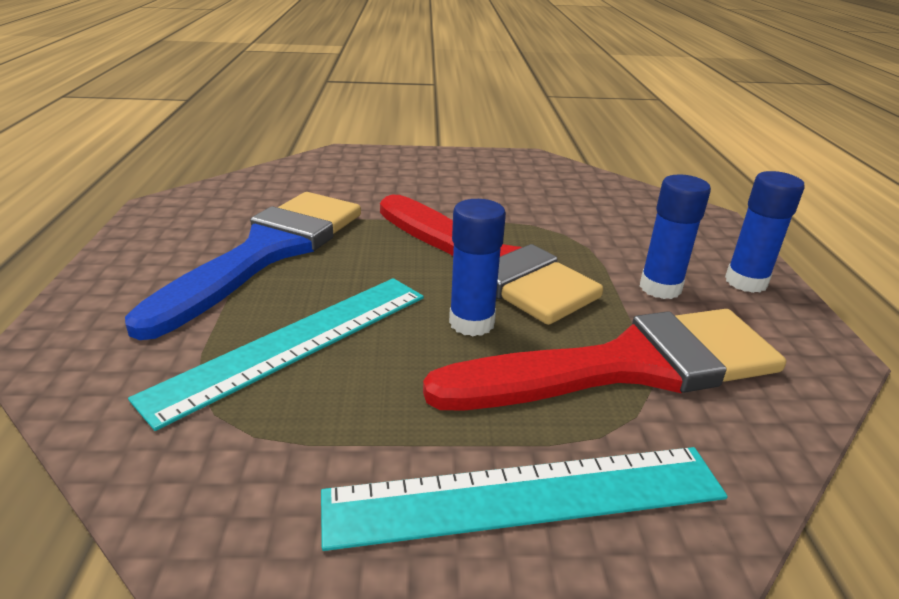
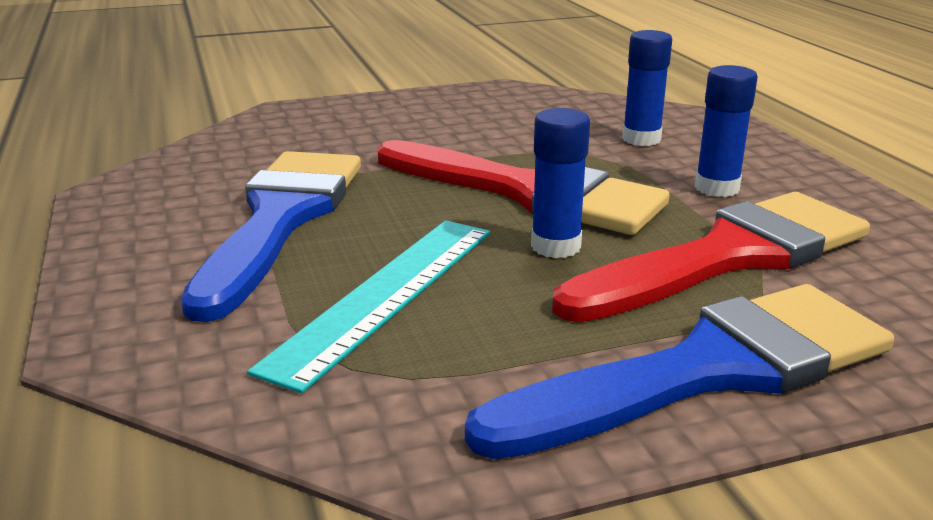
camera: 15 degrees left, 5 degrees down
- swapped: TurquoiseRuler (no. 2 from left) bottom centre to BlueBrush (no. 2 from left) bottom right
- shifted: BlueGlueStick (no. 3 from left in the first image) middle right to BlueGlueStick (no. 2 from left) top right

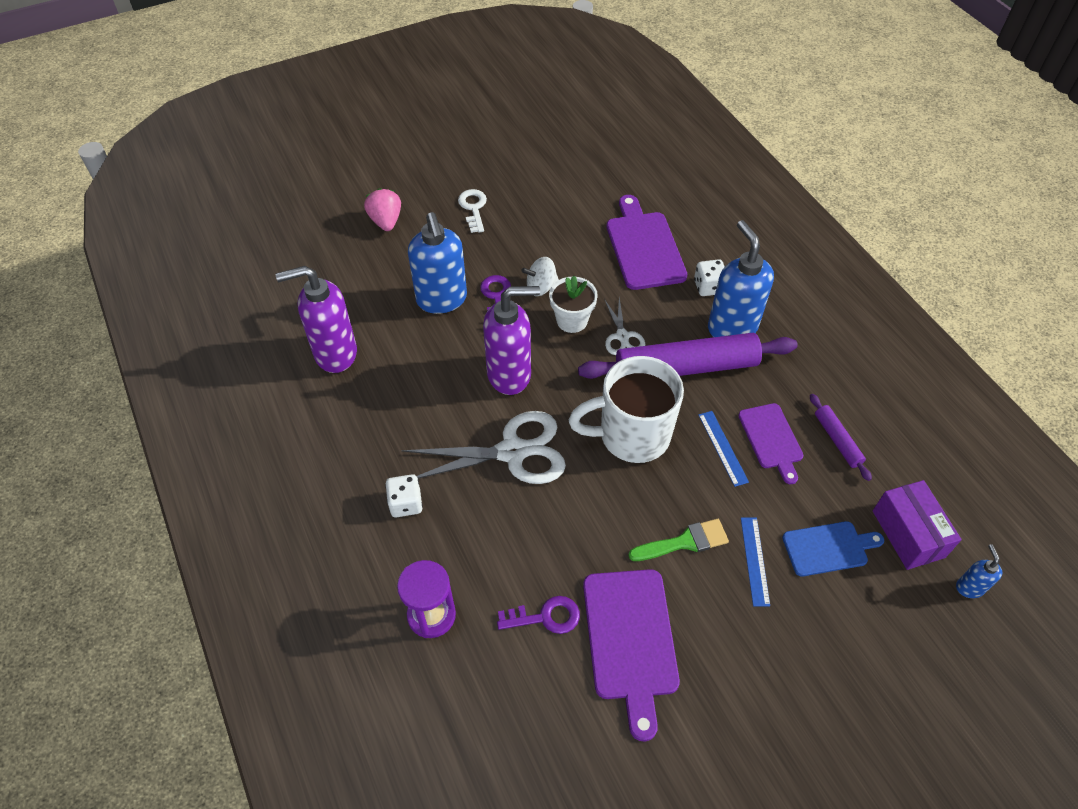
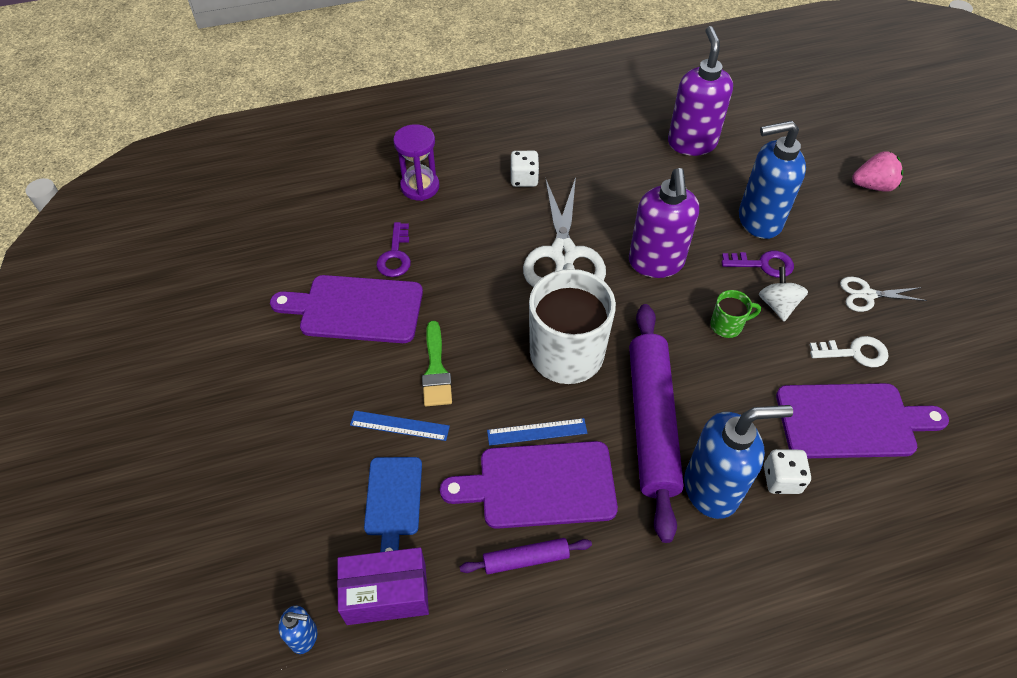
camera: 100 degrees right, 0 degrees up
- scaled: PurpleCuttingBoard (no. 3 from left in the first image) middle right = bottom centre x1.61
- swapped: WhiteFlowerPot centre to GreenMug middle right
- shifted: WhiteKey top centre to middle right
- shifted: WhiteScissors (no. 2 from left) centre to middle right

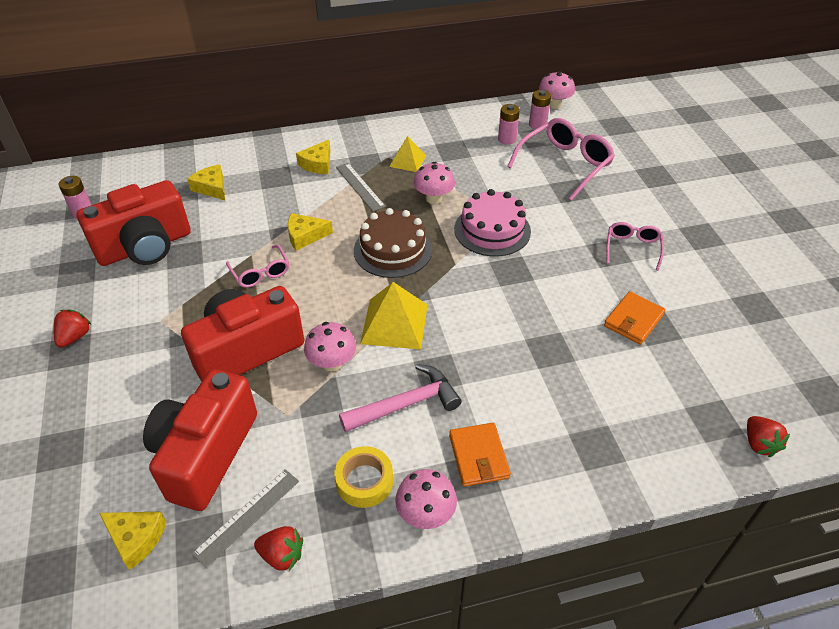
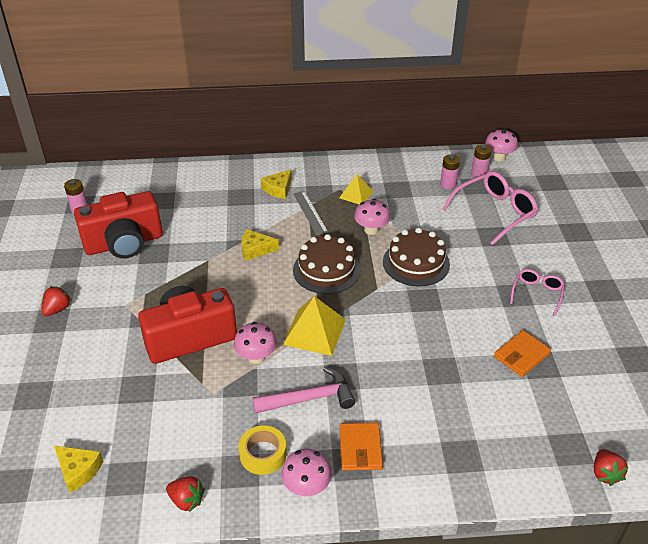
camera: 10 degrees right, 5 degrees down
- repainted: PinkCake centre to BrownCake (no. 2 from left) centre
- gone: RedCamera (no. 2 from left) bottom left
- gone: YellowCheese (no. 2 from left) top left
- gone: GreyRuler (no. 1 from left) bottom left
- gone: PinkGlasses (no. 1 from left) middle left

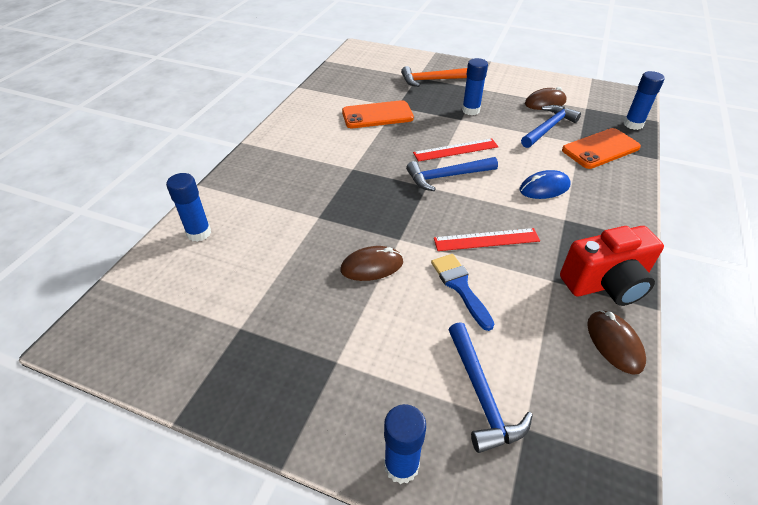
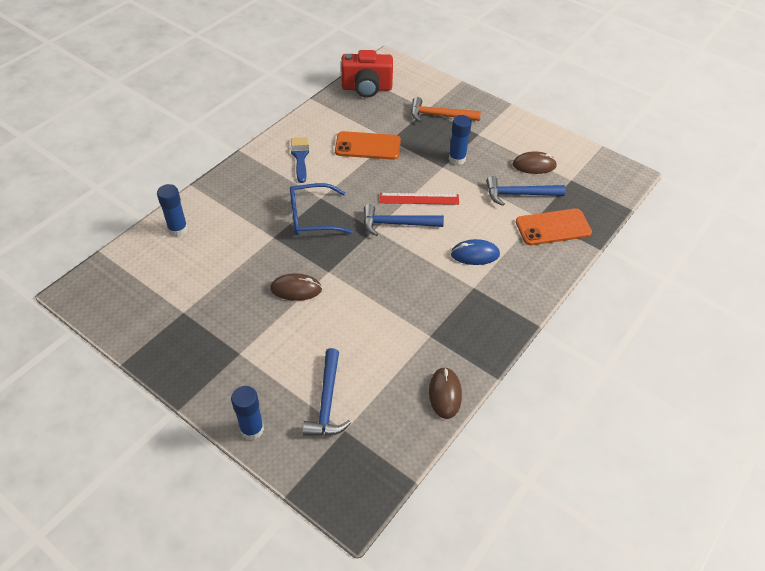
camera: 15 degrees right, 5 degrees up
- new: BlueGlasses centre
- shifted: BlueBrush centre to top centre
- shifted: RedCamera middle right to top centre
- rotated: BlueHammer (no. 3 from left) top right = middle right 150 degrees counterclockwise
- gone: RedRuler (no. 2 from left) centre
- gone: BlueGlueStick (no. 4 from left) top right

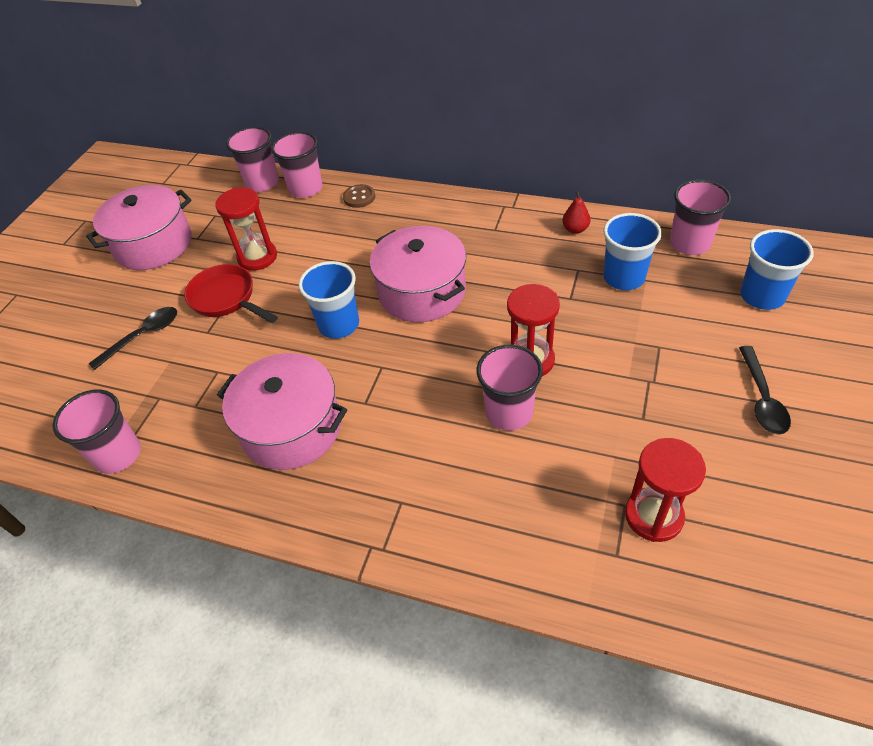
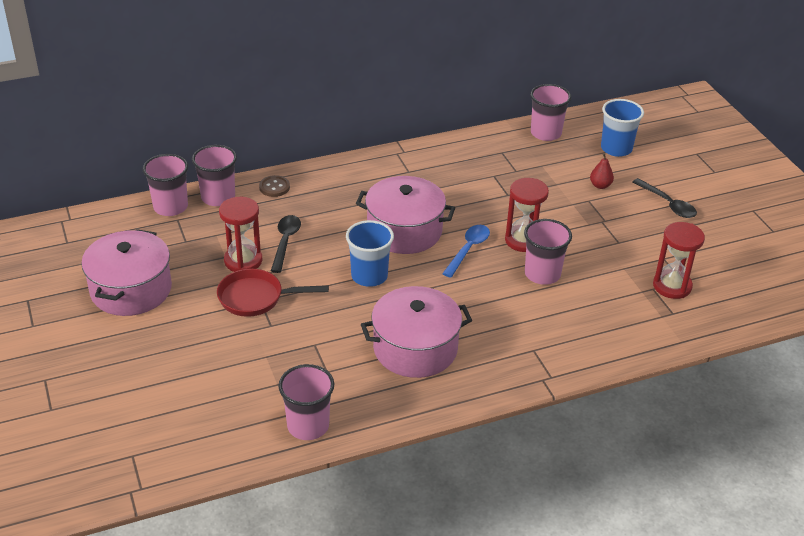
camera: 45 degrees left, 10 degrees down
- shifted: BlackSpoon (no. 1 from left) middle left to centre
- new: BlueSpoon centre
- shifted: RedPear top centre to top right
- gone: BlueCup (no. 2 from left) middle right

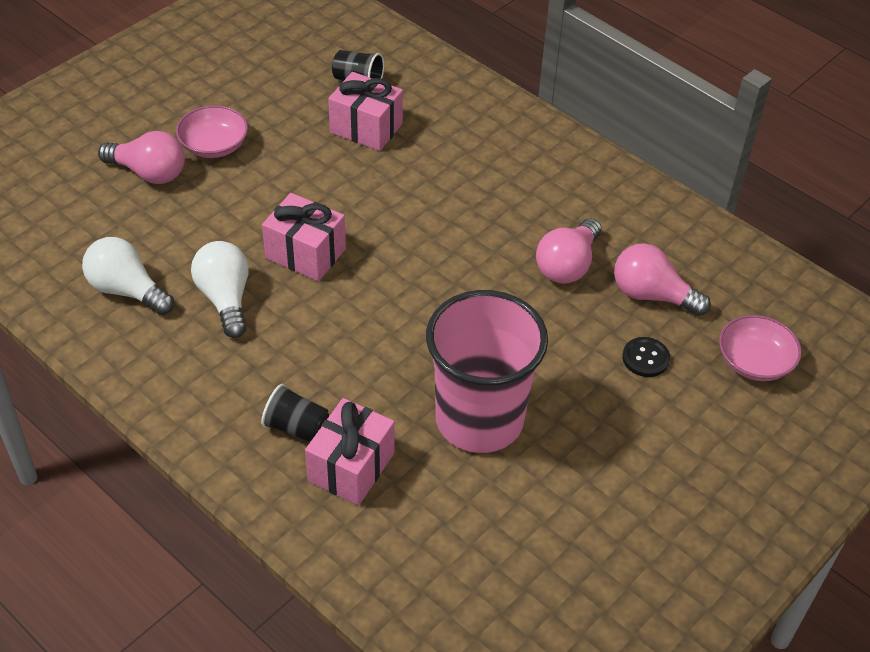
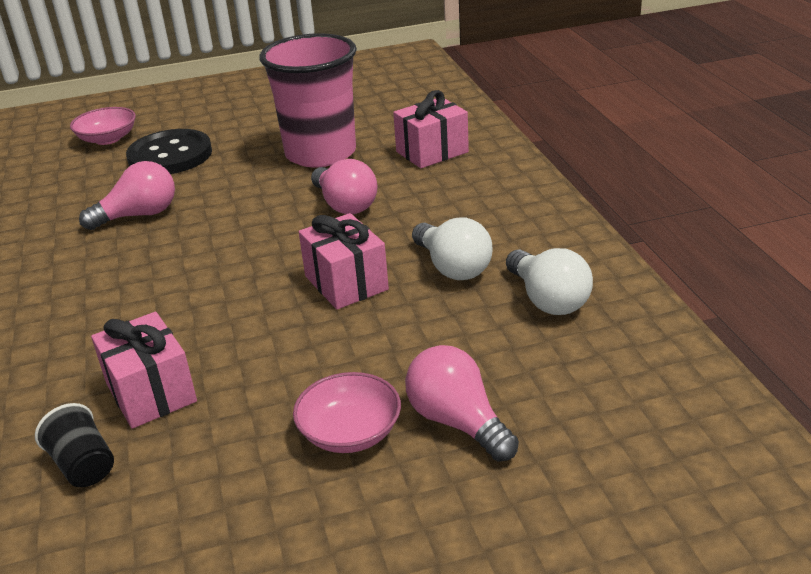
camera: 145 degrees left, 15 degrees down
- scaled: BlackButton middle right = top left x2.14
- shifted: PinkLightBulb (no. 3 from left in the first image) middle right to PinkLightBulb (no. 2 from left) top centre
- rotated: WhiteLightBulb (no. 2 from left in the first image) middle left = centre 45 degrees counterclockwise
- gone: BlackCup (no. 1 from left) centre

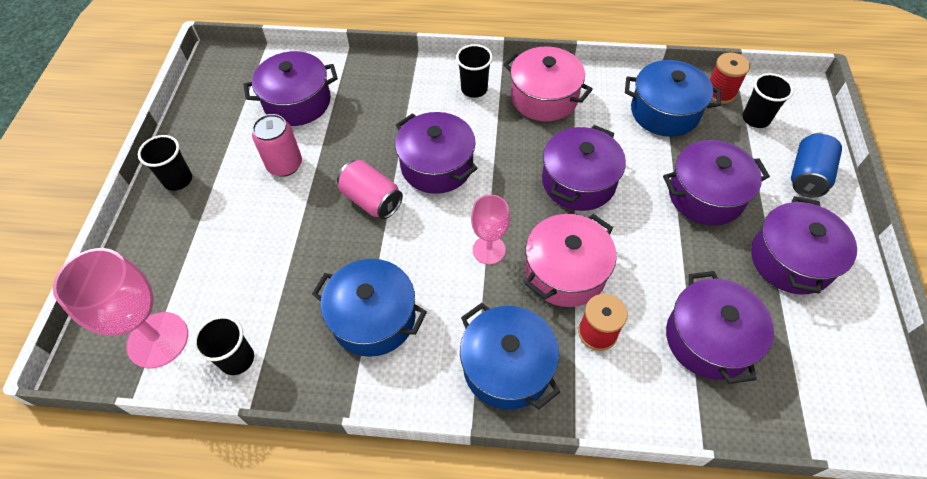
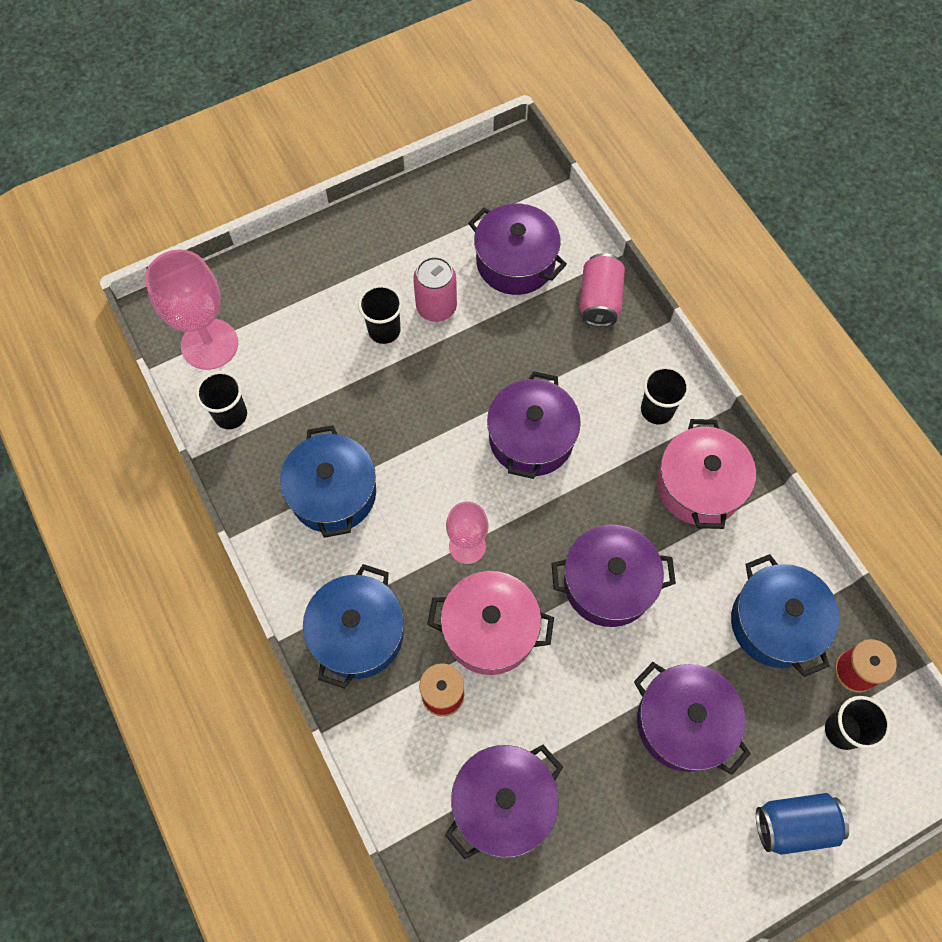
camera: 55 degrees right, 10 degrees up
- shifted: BlackCup (no. 1 from left in the first image) middle left to BlackCup (no. 2 from left) centre
- shifted: PinkCan (no. 2 from left) centre to top centre
- gone: PurplePot (no. 6 from left) middle right

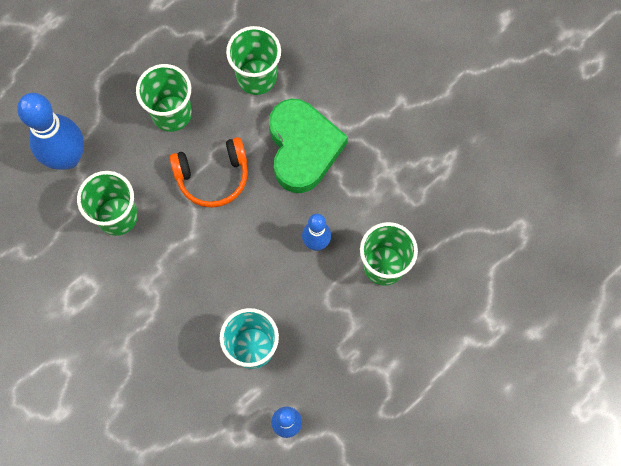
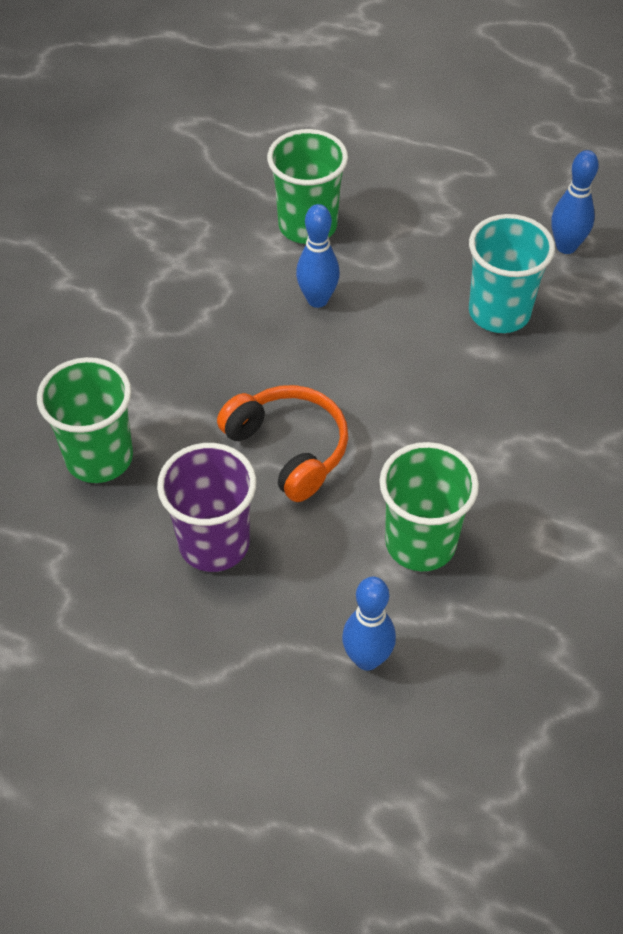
camera: 115 degrees left, 20 degrees down
- repainted: GreenCup (no. 2 from left) top left to PurpleCup middle left
- scaled: BlueBowlingPin (no. 1 from left in the first image) top left = bottom centre x0.56
- gone: GreenHeart top centre

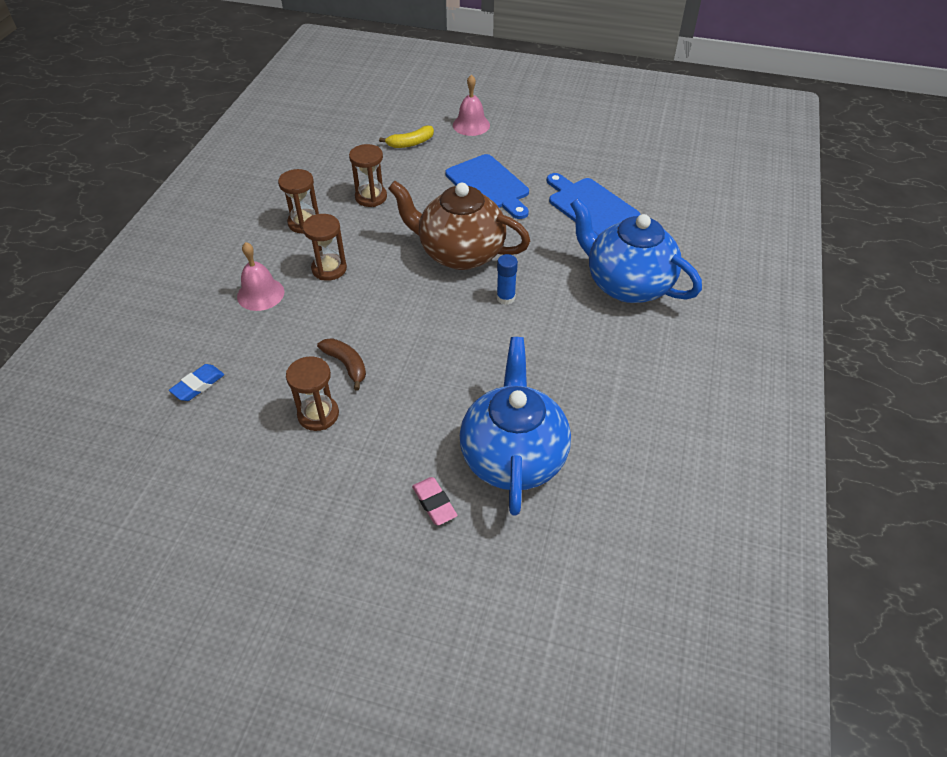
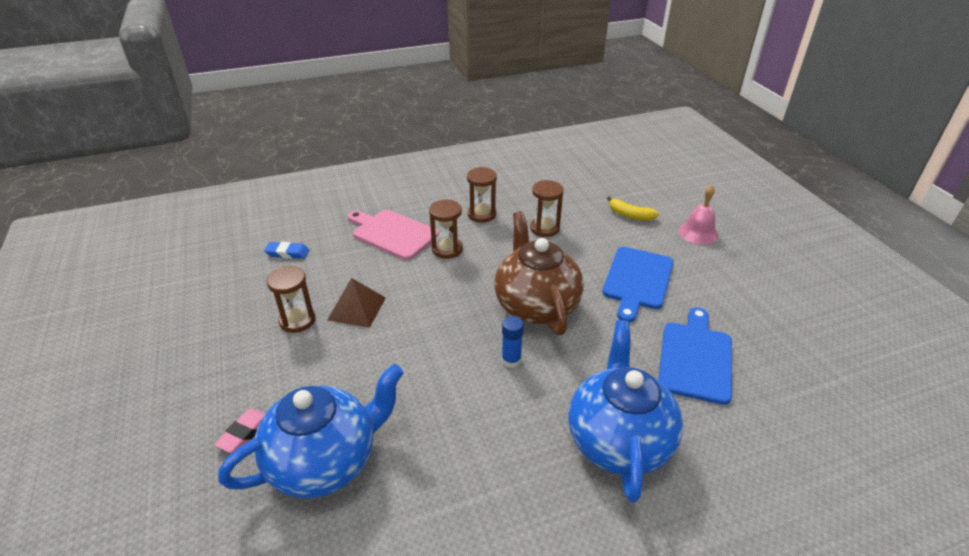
camera: 55 degrees right, 10 degrees down
- swapped: BrownBanana centre to BrownPyramid centre
- swapped: PinkBell (no. 1 from left) middle left to PinkCuttingBoard centre

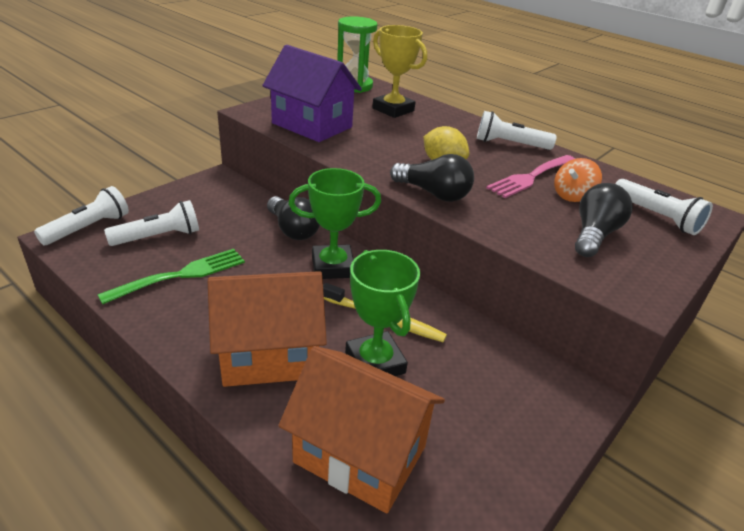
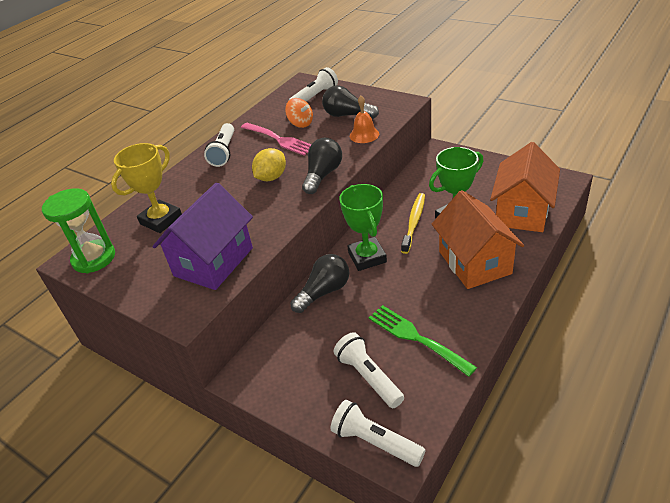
camera: 90 degrees left, 5 degrees up
- new: OrangeBell top centre

